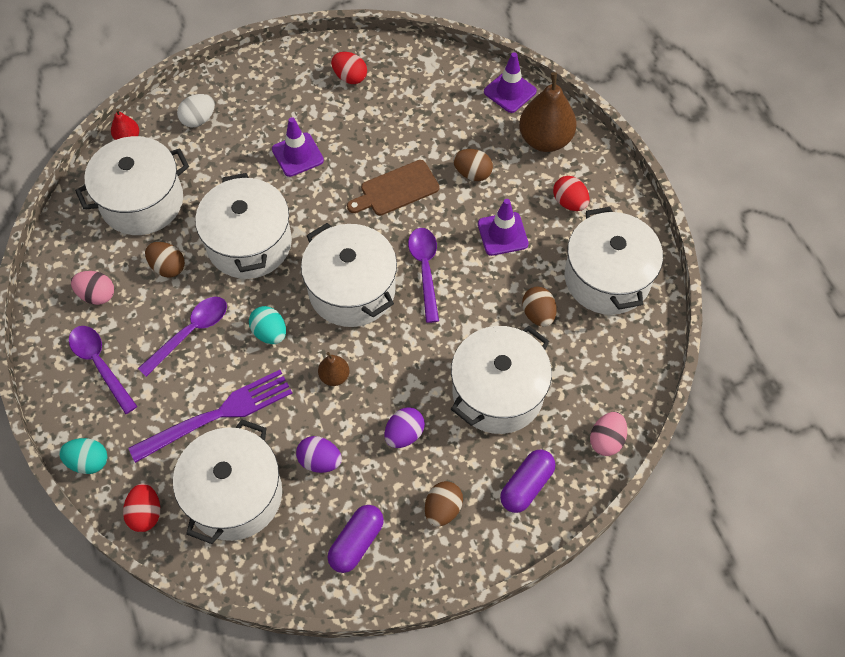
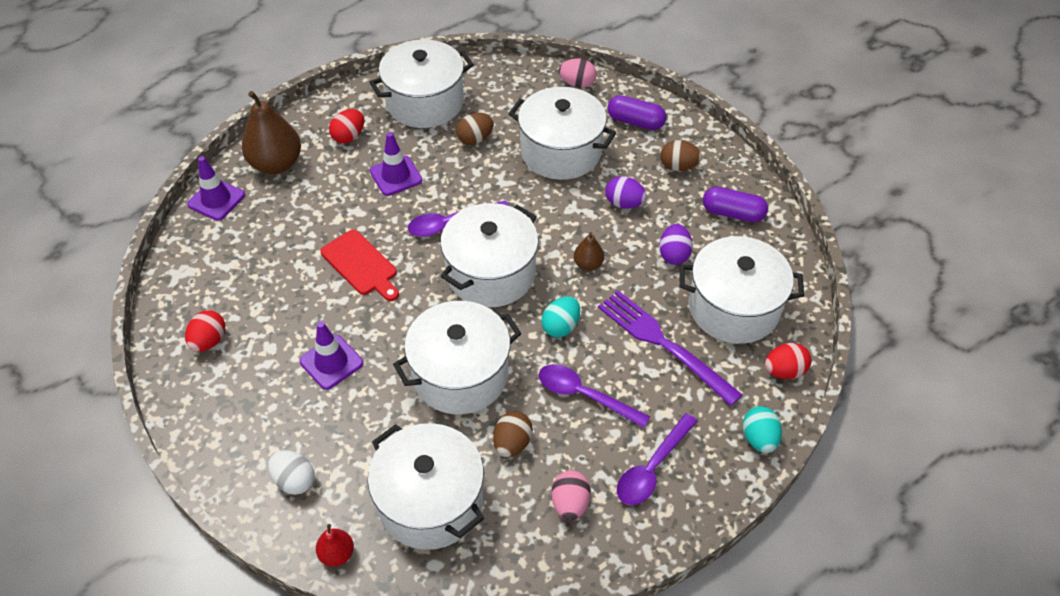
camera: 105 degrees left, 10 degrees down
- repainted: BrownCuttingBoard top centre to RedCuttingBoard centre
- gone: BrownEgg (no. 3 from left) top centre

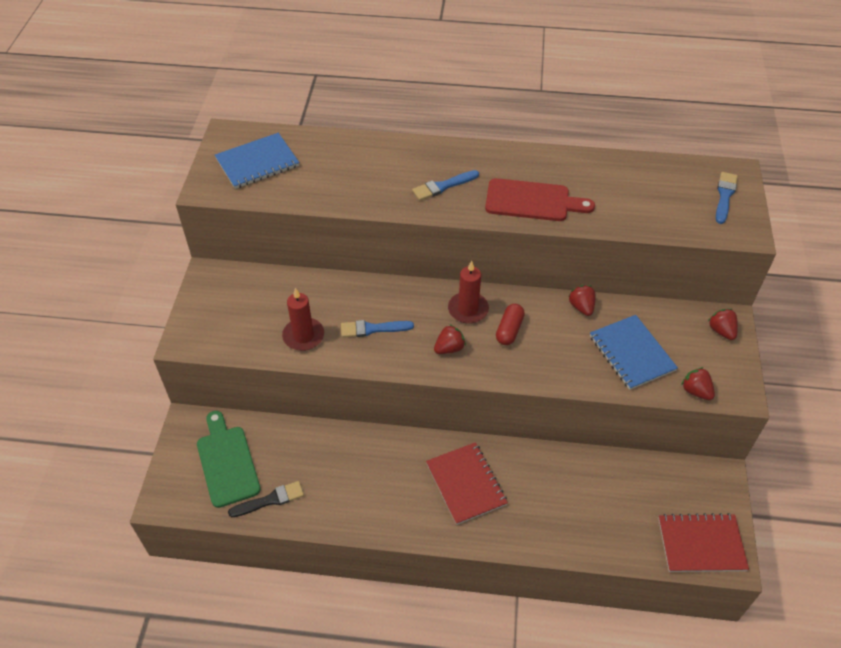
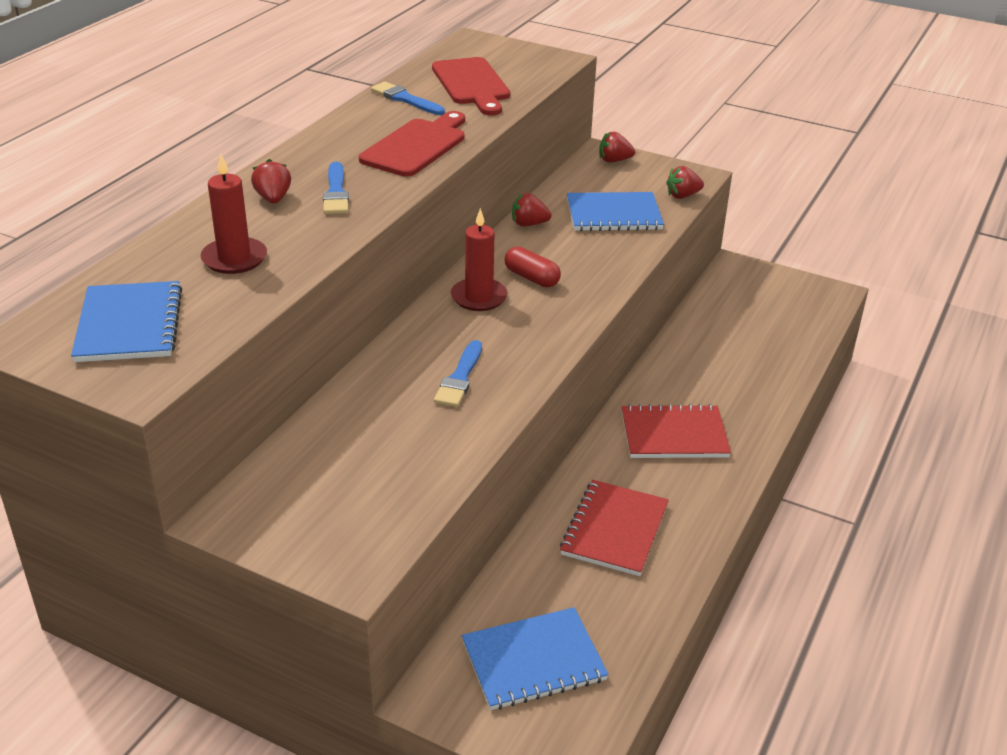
camera: 70 degrees left, 15 degrees down
- shifted: RedCandle (no. 1 from left) centre to top left
- shifted: RedStrawberry (no. 1 from left) centre to top left
- shifted: BlueBrush (no. 3 from left in the first image) top right to BlueBrush (no. 2 from left) top centre
- new: RedCuttingBoard (no. 2 from left) top centre
- swapped: GreenCuttingBoard bottom left to BlueNotebook (no. 2 from left) bottom centre
- shifted: RedNotebook (no. 2 from left in the first image) bottom right to RedNotebook (no. 1 from left) bottom centre
- gone: BlackBrush bottom left

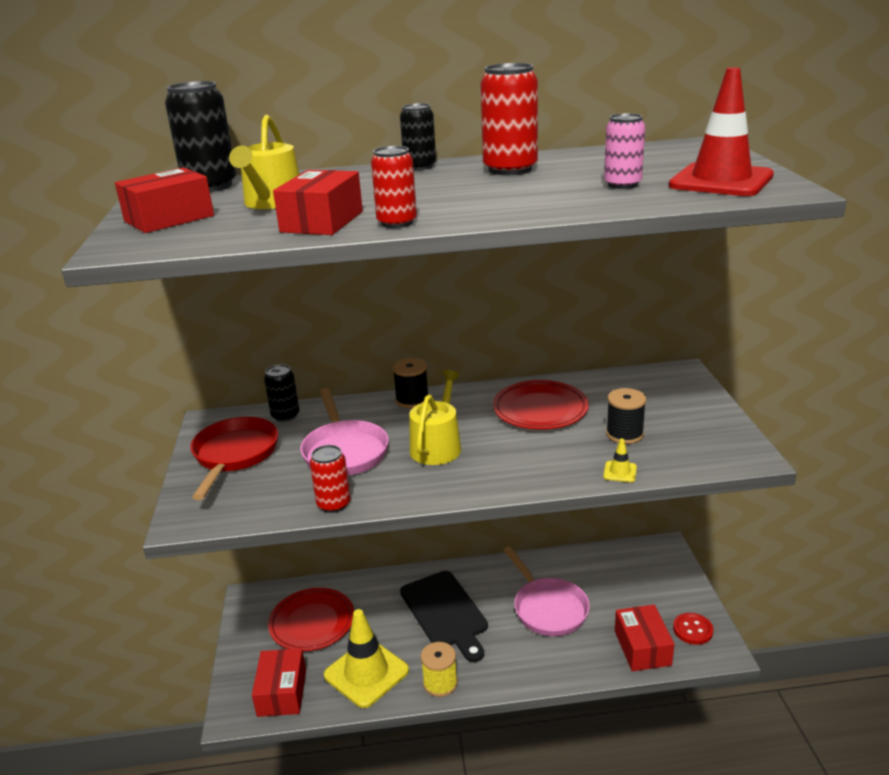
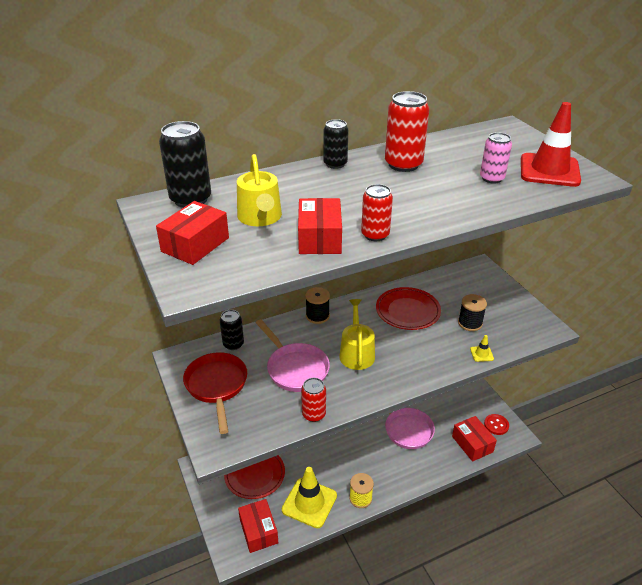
camera: 20 degrees left, 10 degrees up
- gone: BlackCuttingBoard bottom centre

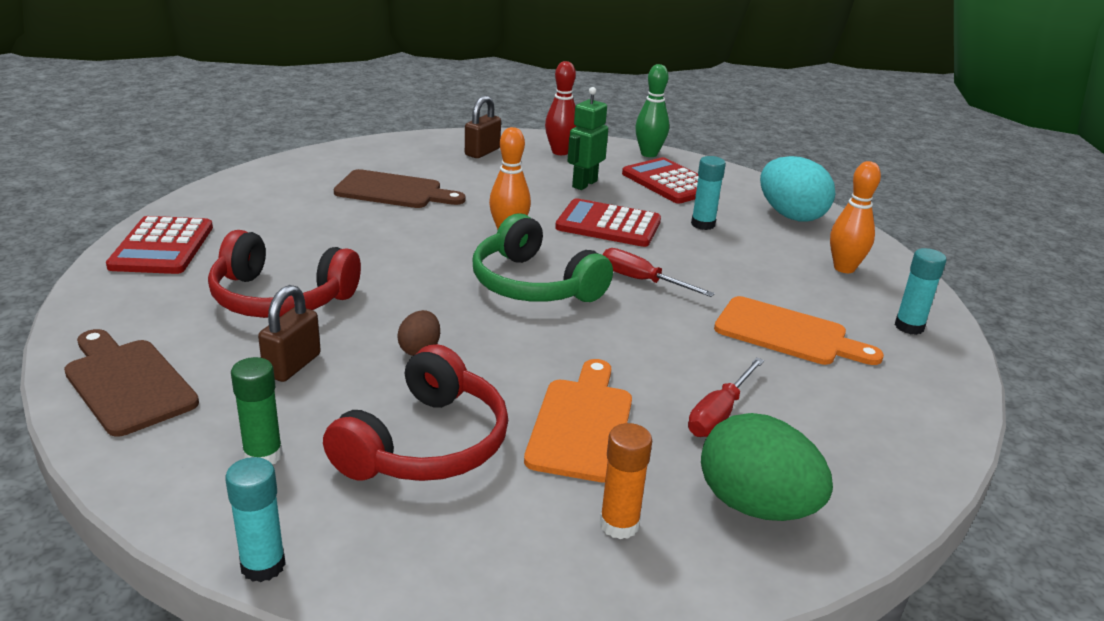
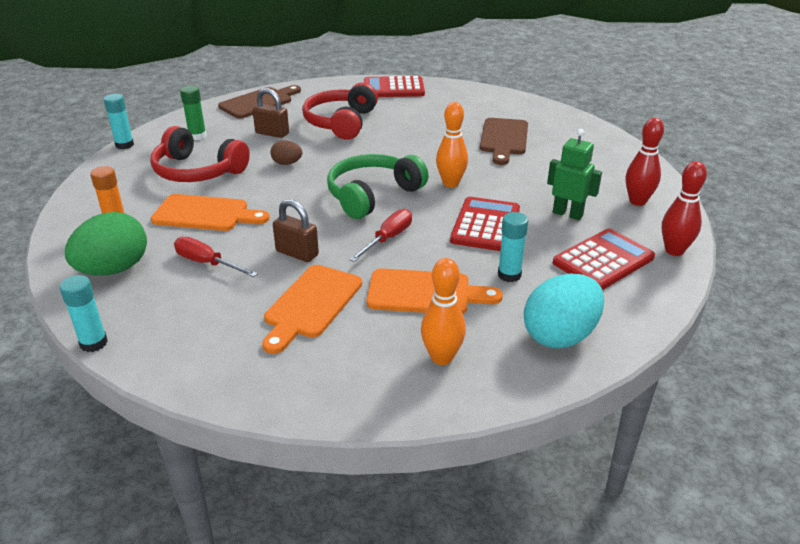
camera: 90 degrees right, 5 degrees up
- shifted: TurquoiseGlueStick (no. 3 from left in the first image) middle right to TurquoiseGlueStick (no. 1 from left) middle left
- shifted: BrownPadlock (no. 2 from left) top centre to centre
- new: OrangeCuttingBoard (no. 3 from left) centre
- repainted: GreenBowlingPin top centre to RedBowlingPin (no. 2 from left) middle right

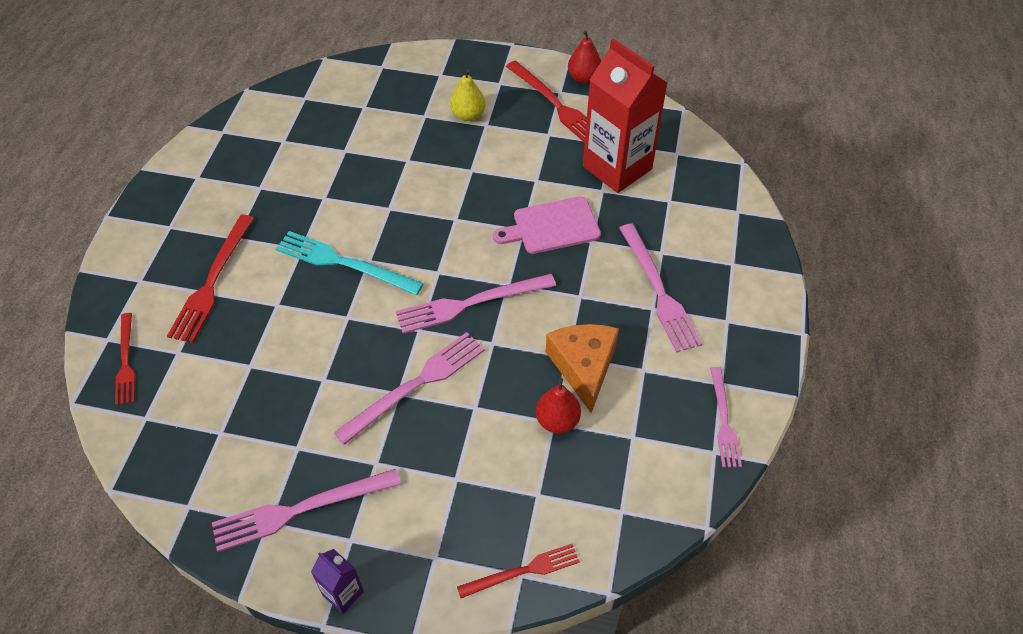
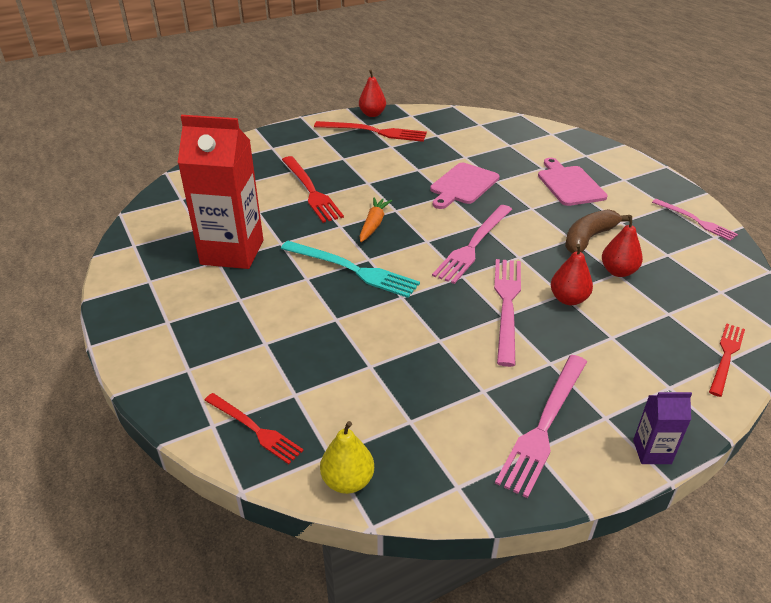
camera: 40 degrees left, 15 degrees down
- shifted: RedCarton top centre to top left
- rotated: TurquoiseFork centre = centre 135 degrees counterclockwise
- shifted: RedFork (no. 2 from left) middle left to top centre
- shifted: YellowPear top centre to bottom centre
- new: OrangeCarrot centre
- swapped: PinkFork (no. 4 from left) centre to PinkCuttingBoard (no. 2 from left) top right
- new: RedPear (no. 2 from left) middle right
- swapped: OrangeCheese centre to BrownBanana middle right

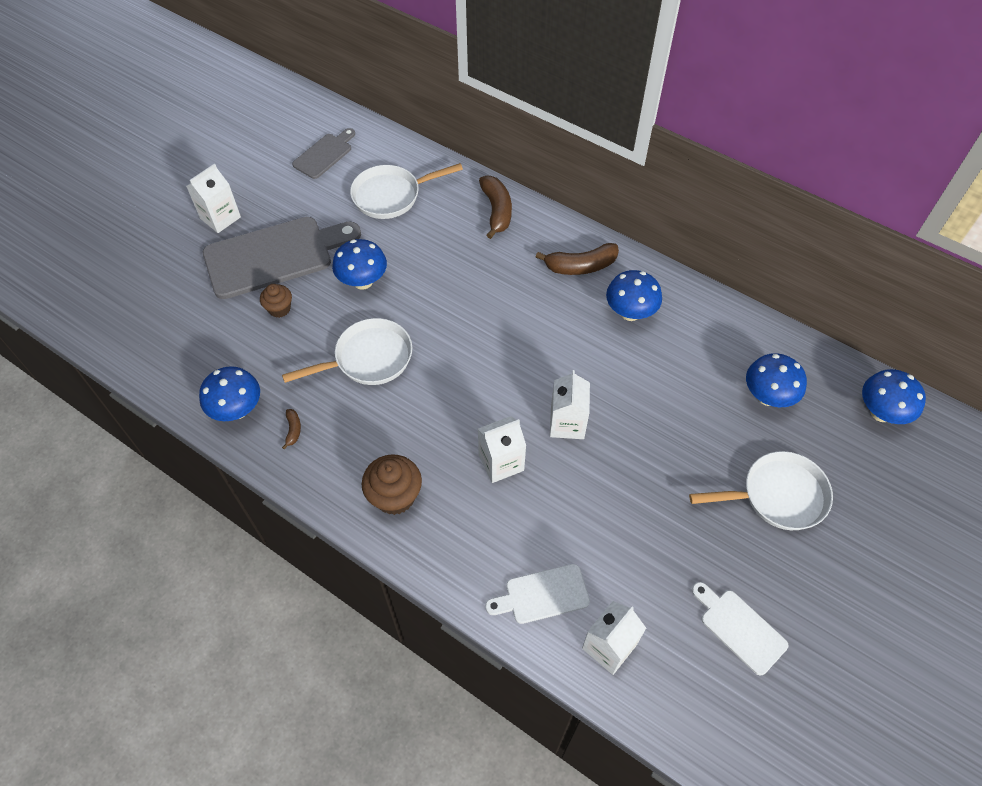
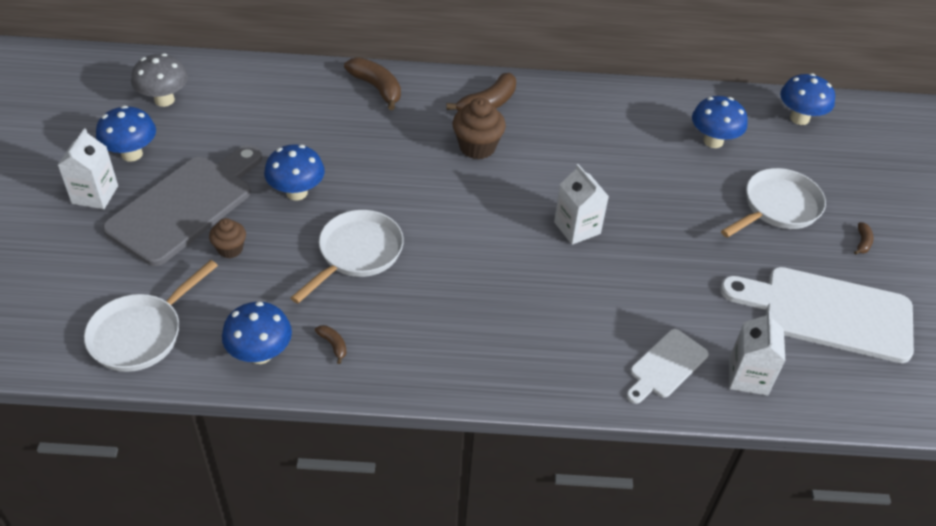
camera: 35 degrees left, 10 degrees down
- shifted: WhitePan (no. 2 from left in the first image) top centre to WhitePan (no. 1 from left) middle left
- shifted: BlueMushroom (no. 3 from left in the first image) centre to BlueMushroom (no. 1 from left) top left
- swapped: GreyCuttingBoard (no. 2 from left) top left to GreyMushroom top left
- shifted: BrownCupcake (no. 2 from left) centre to top centre
- scaled: WhiteCuttingBoard (no. 2 from left) bottom right = middle right x1.92
- new: BrownBanana (no. 4 from left) middle right
- gone: WhiteCarton (no. 2 from left) centre

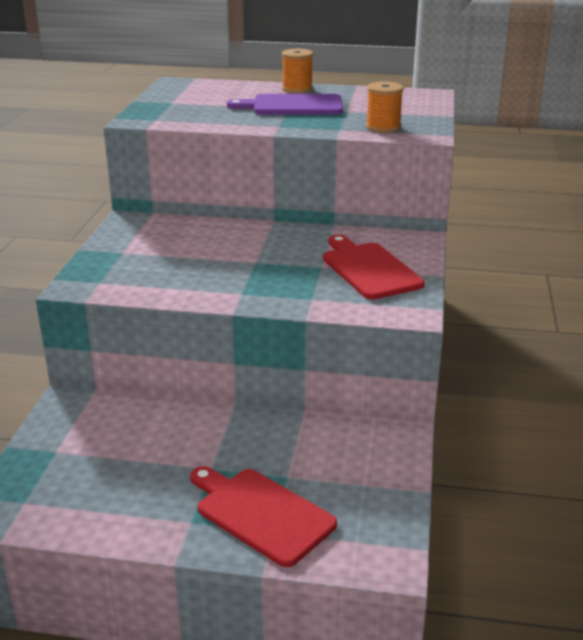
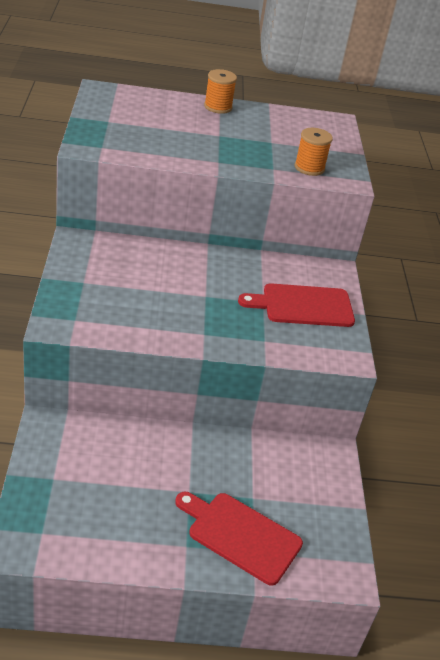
camera: 15 degrees left, 10 degrees up
- rotated: RedCuttingBoard (no. 2 from left) centre = middle right 60 degrees counterclockwise
- gone: PurpleCuttingBoard top centre

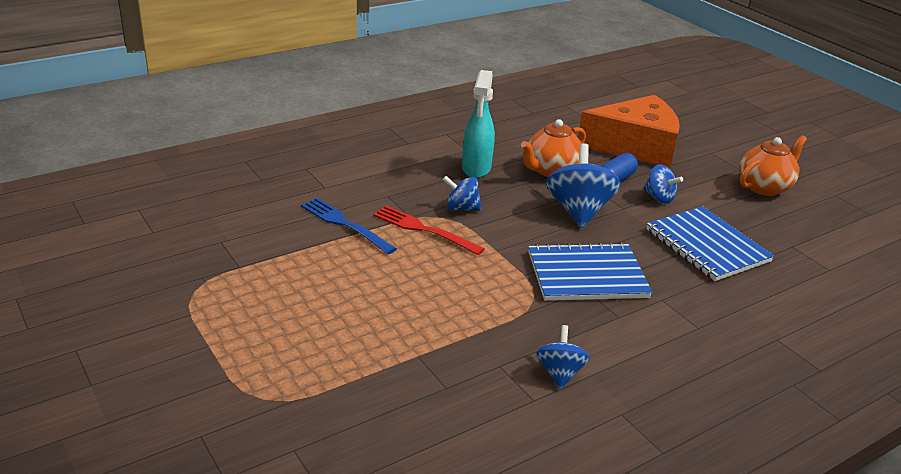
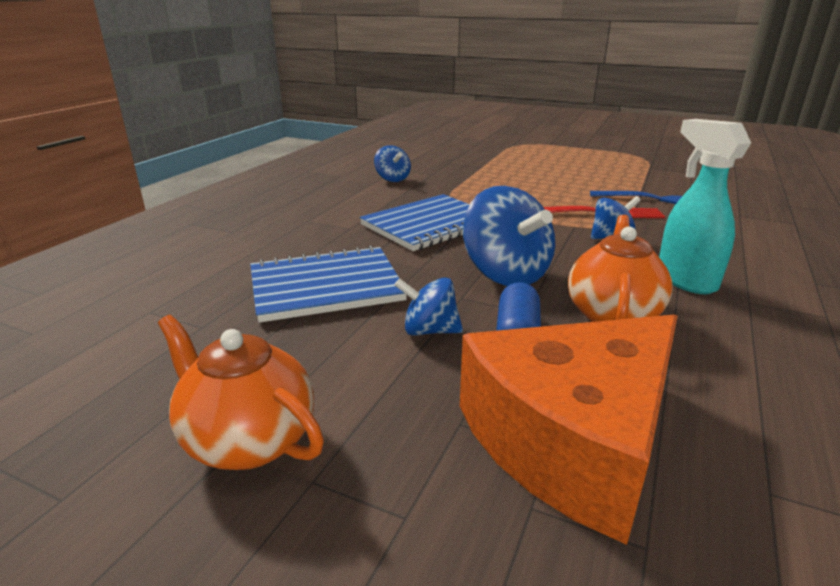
camera: 150 degrees right, 5 degrees down
- rotated: OrangeTeapot (no. 2 from left in the first image) middle right = bottom left 105 degrees clockwise
- rotated: BlueNotebook (no. 2 from left in the first image) middle right = centre 45 degrees counterclockwise

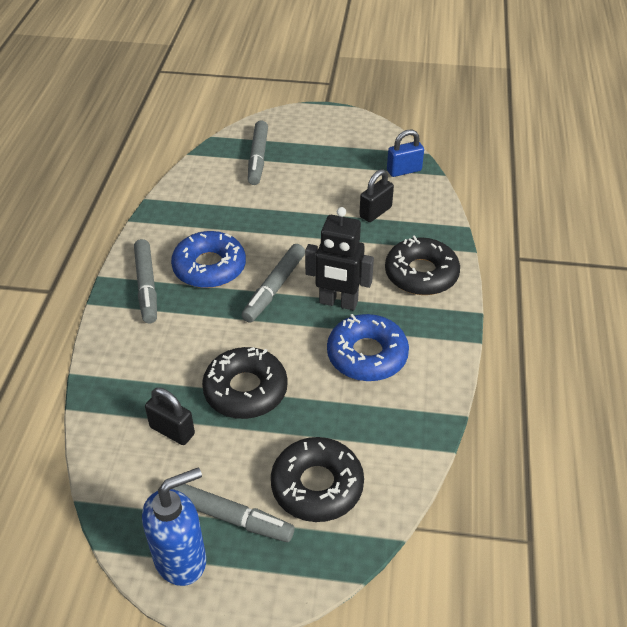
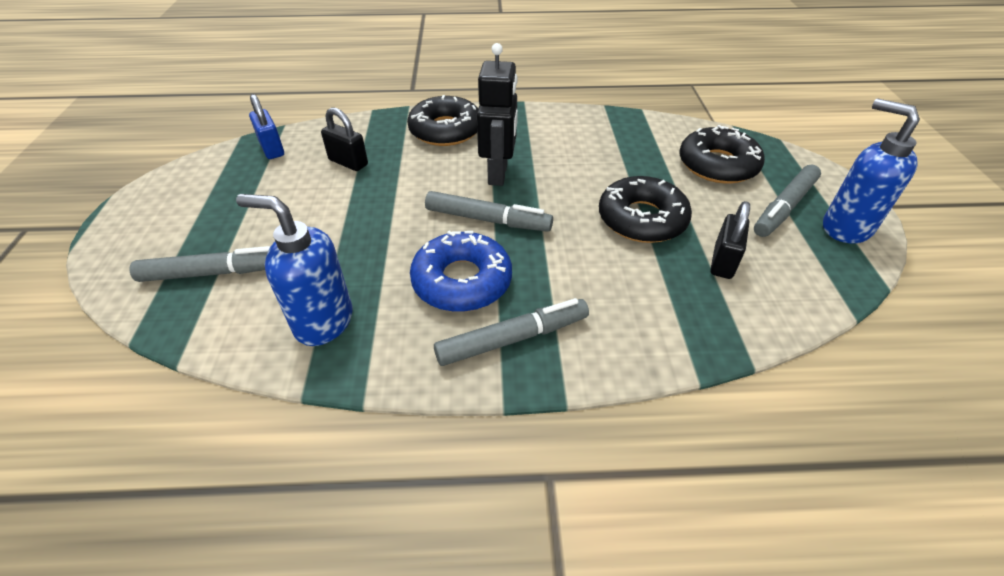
camera: 100 degrees left, 0 degrees up
- new: BlueSoapDispenser (no. 1 from left) middle left
- rotated: GreyMarker (no. 2 from left in the first image) bottom centre = middle right 150 degrees counterclockwise
- gone: BlueDonut (no. 2 from left) centre

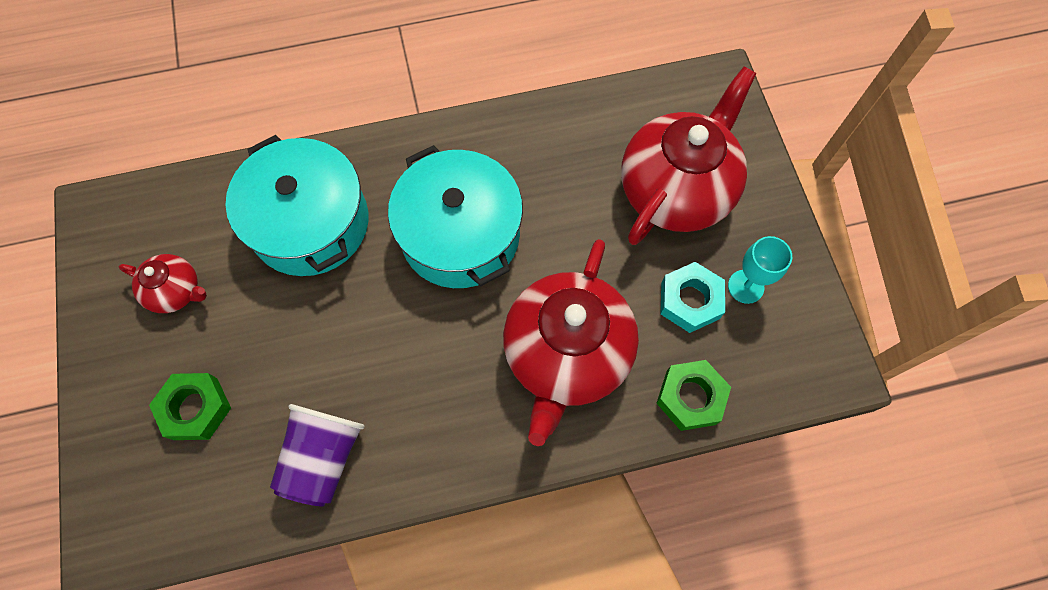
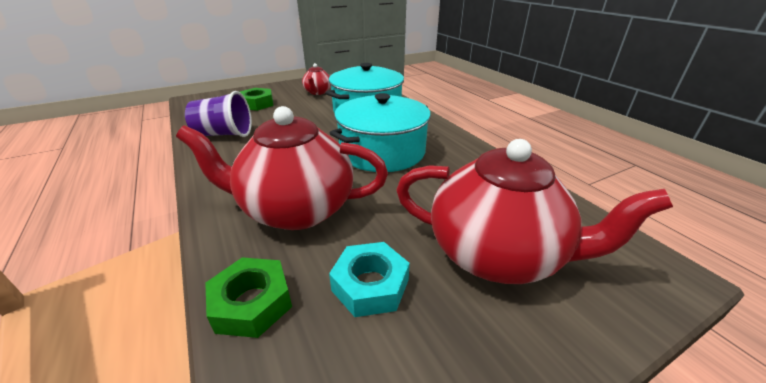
camera: 75 degrees right, 35 degrees down
- gone: TurquoiseGoblet middle right

